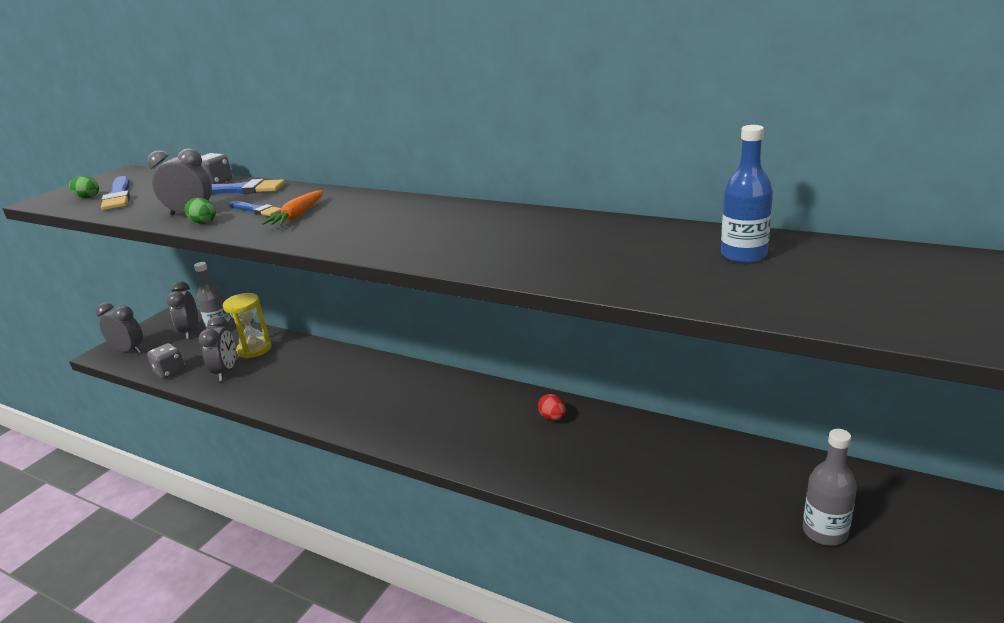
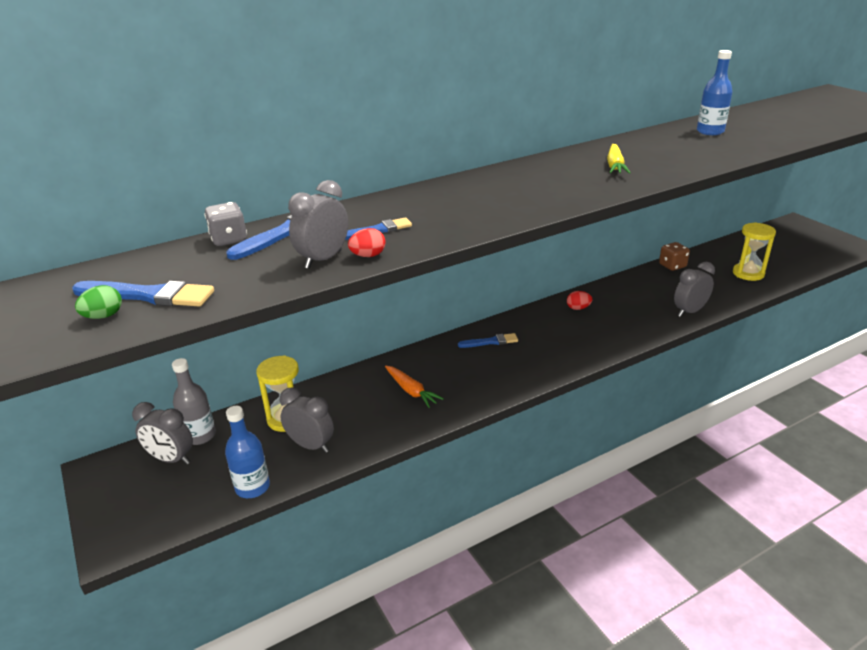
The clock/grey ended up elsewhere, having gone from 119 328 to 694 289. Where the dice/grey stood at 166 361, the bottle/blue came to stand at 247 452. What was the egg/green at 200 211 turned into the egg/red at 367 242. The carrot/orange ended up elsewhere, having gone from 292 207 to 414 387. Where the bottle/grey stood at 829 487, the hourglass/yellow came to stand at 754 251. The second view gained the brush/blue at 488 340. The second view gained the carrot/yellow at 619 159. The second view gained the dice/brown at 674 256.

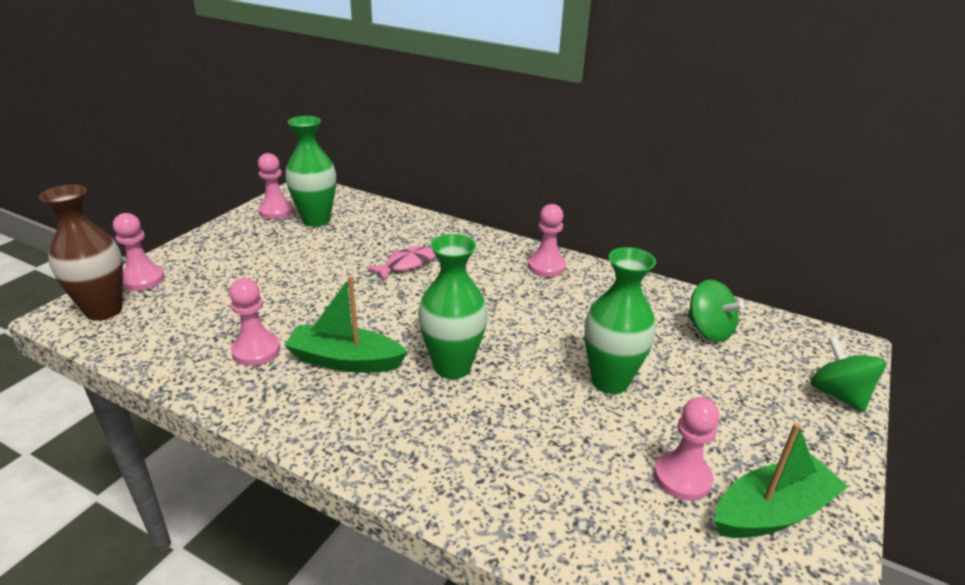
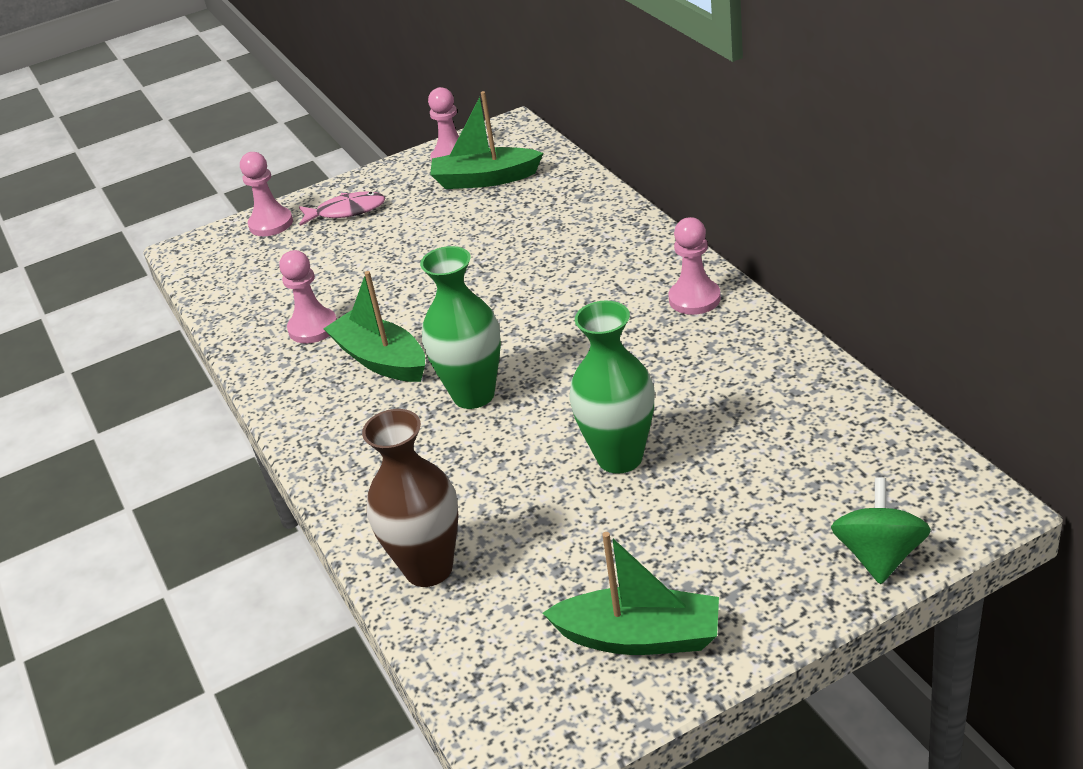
The vase/brown ended up elsewhere, having gone from 81 252 to 410 498. Where the vase/green stood at 310 171, the boat/green came to stand at 486 140. The fish/pink ended up elsewhere, having gone from 401 263 to 342 209. The second view lost the pawn/pink at 687 449. The second view lost the spinning top/green at 716 311.

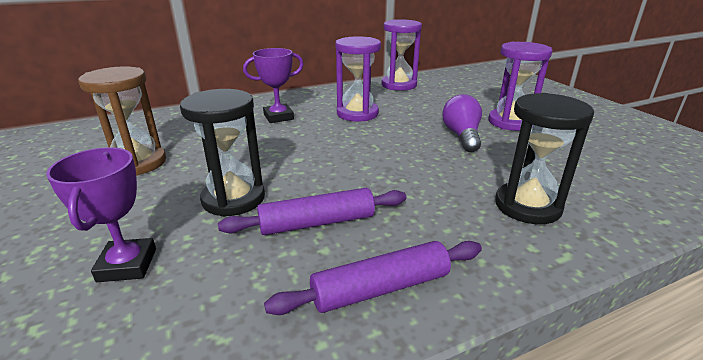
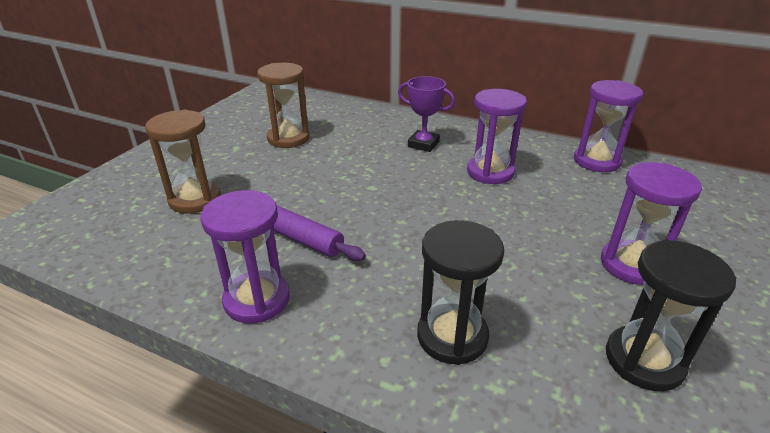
Where the trophy/purple stood at 101 214, the hourglass/brown came to stand at 183 161. The hourglass/black ended up elsewhere, having gone from 222 153 to 671 315. Where the rolling pin/purple stood at 373 278, the hourglass/purple came to stand at 245 256. The second view lost the light bulb/purple at 462 123.

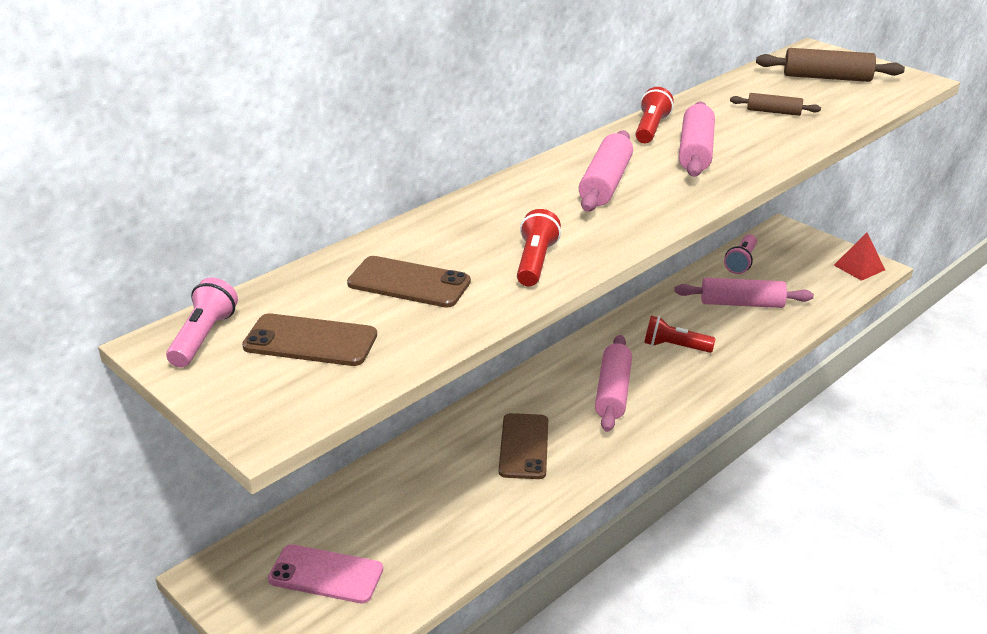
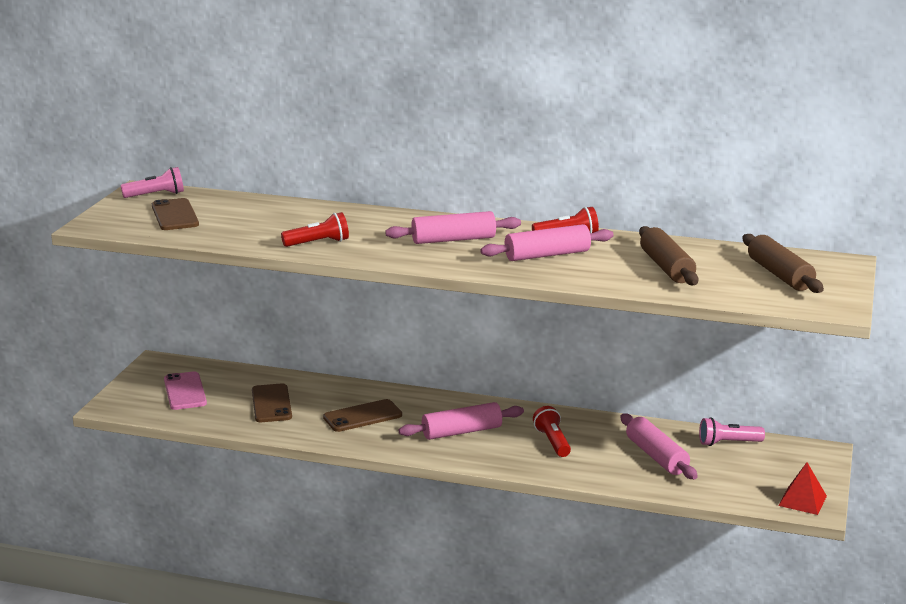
The phone/brown ended up elsewhere, having gone from 409 282 to 272 402. The size of the rolling pin/brown at 775 104 changed by a factor of 1.72.

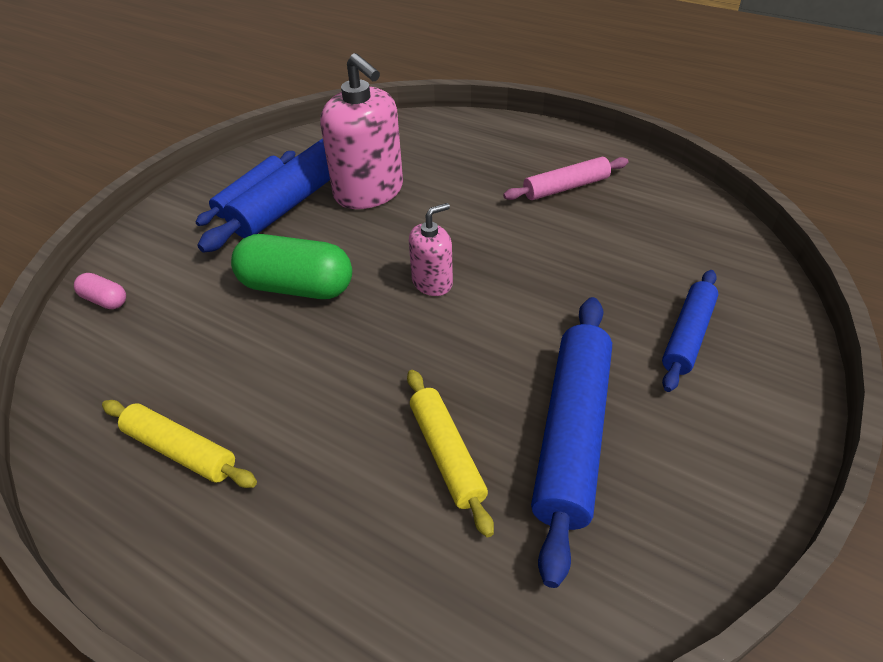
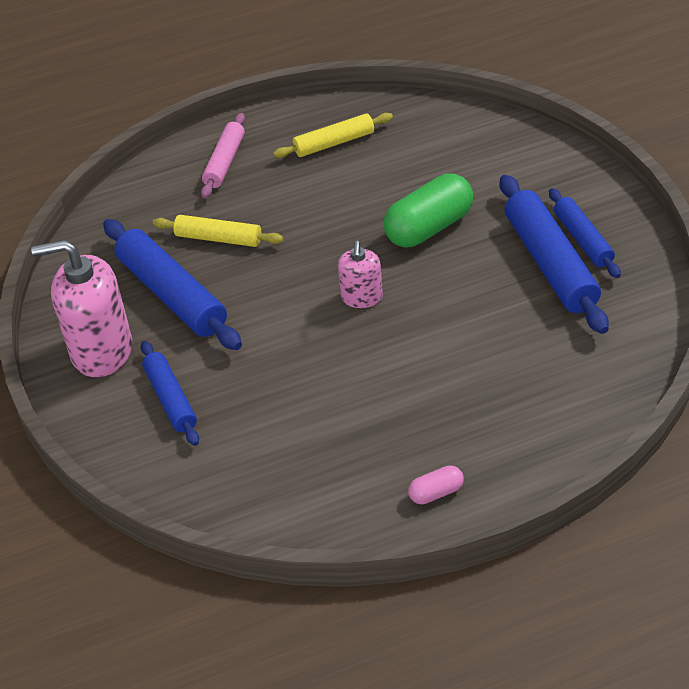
The capsule/pink ended up elsewhere, having gone from 100 291 to 436 485. The soap dispenser/pink ended up elsewhere, having gone from 361 131 to 81 308. The rolling pin/pink ended up elsewhere, having gone from 566 178 to 223 155.

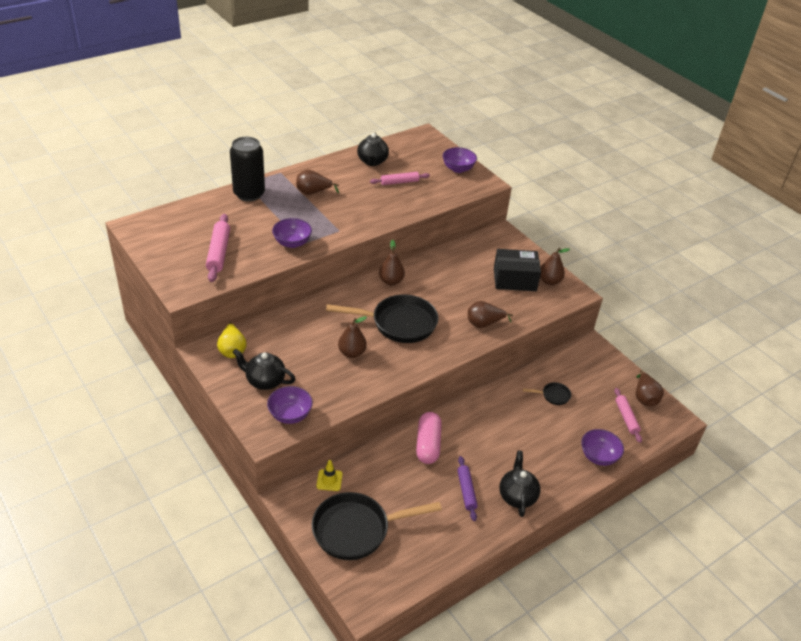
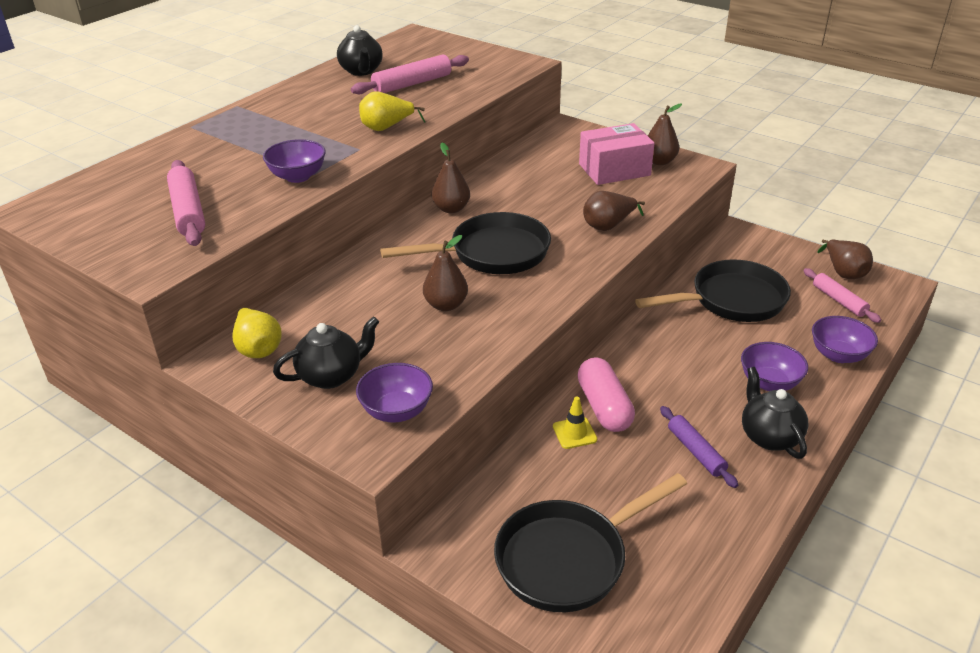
The second view lost the can/black at 247 169. The teapot/black at 264 369 ended up facing another way, 150 degrees clockwise from before. The second view lost the pear/brown at 317 182. The traffic cone/yellow ended up elsewhere, having gone from 329 475 to 575 422. The size of the rolling pin/pink at 400 178 changed by a factor of 1.51. The bowl/purple ended up elsewhere, having gone from 460 160 to 774 366. What was the box/black at 517 270 turned into the box/pink at 616 154. The size of the pan/black at 547 393 changed by a factor of 2.27. The second view gained the pear/yellow at 392 111.

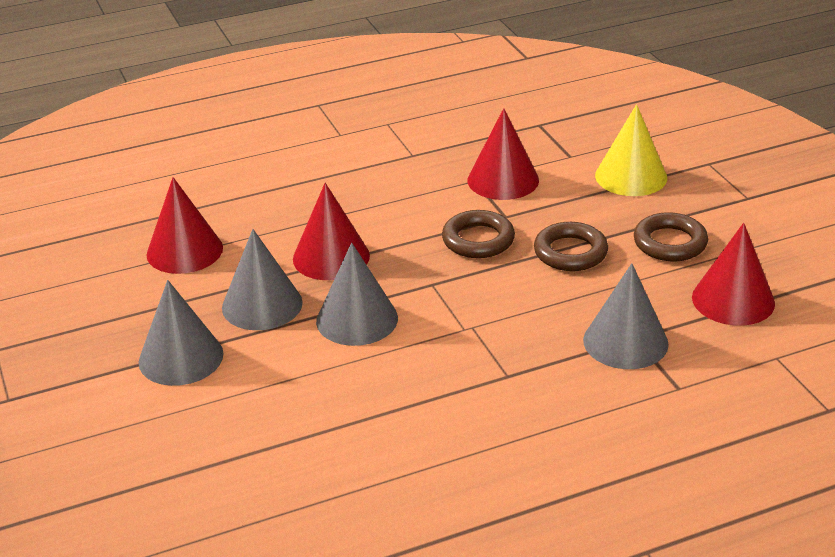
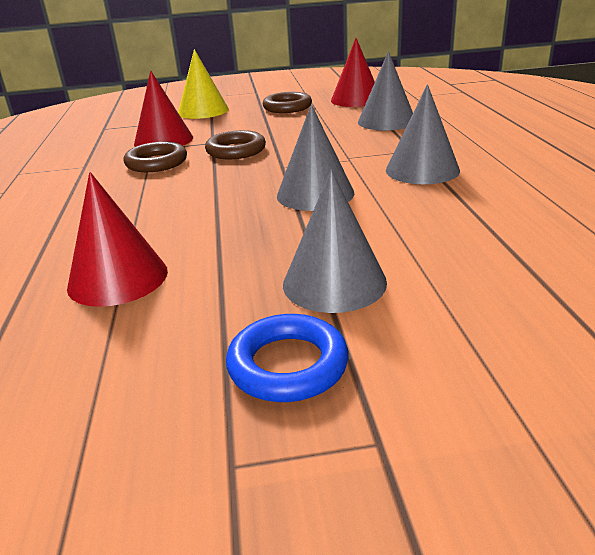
The cone/grey ended up elsewhere, having gone from 262 279 to 423 134. The second view lost the cone/red at 331 231. The ring/brown ended up elsewhere, having gone from 571 246 to 155 157. The second view gained the ring/blue at 287 358.

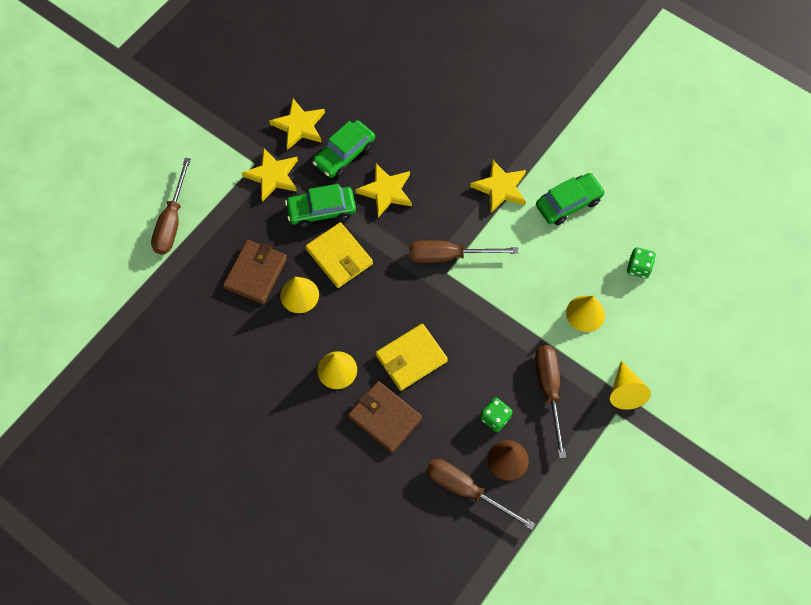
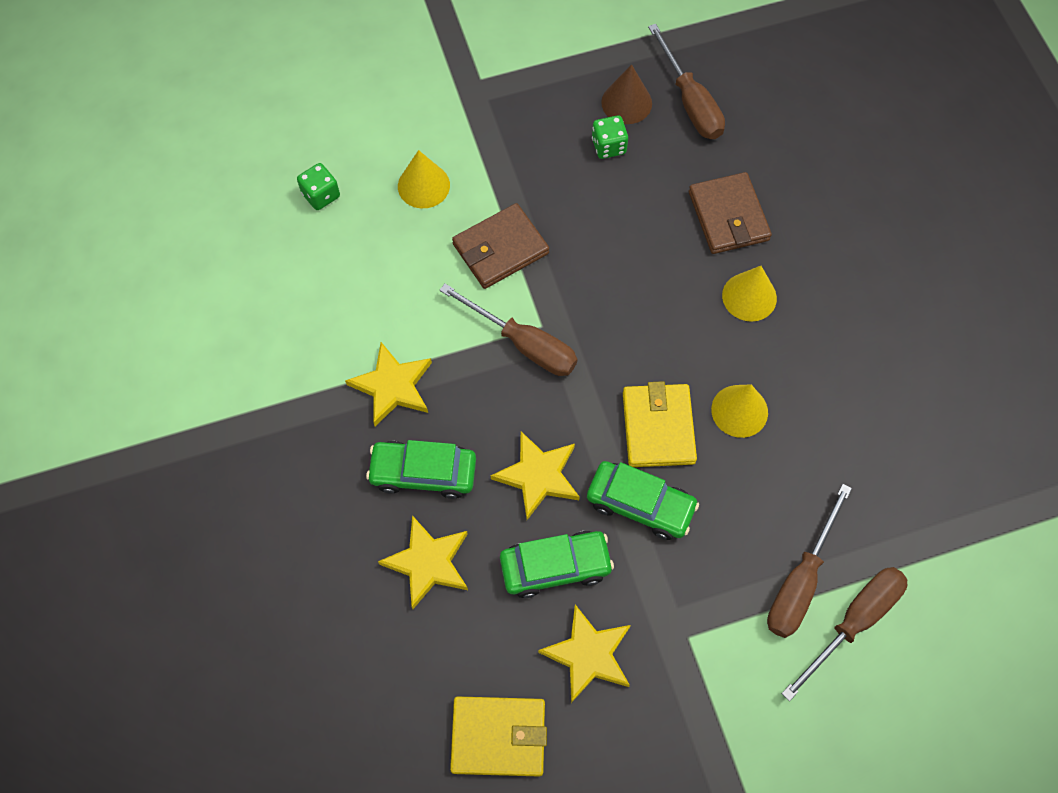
The wallet/brown ended up elsewhere, having gone from 255 272 to 500 246. The star/yellow ended up elsewhere, having gone from 270 175 to 423 562. The wallet/yellow ended up elsewhere, having gone from 412 357 to 498 736. The screwdriver/brown ended up elsewhere, having gone from 550 401 to 809 561. The car/green ended up elsewhere, having gone from 570 199 to 421 469. The second view lost the cone/yellow at 630 385.

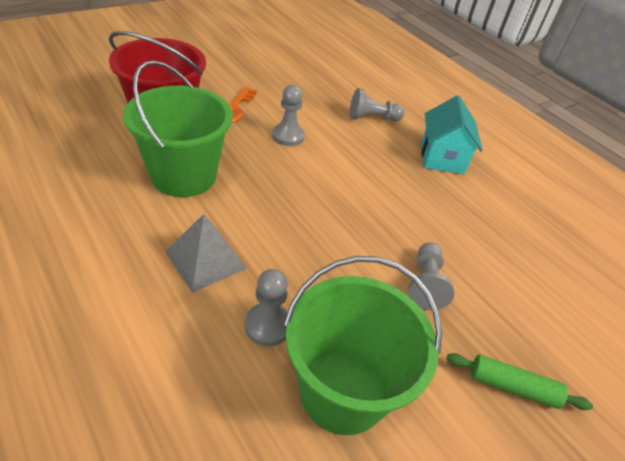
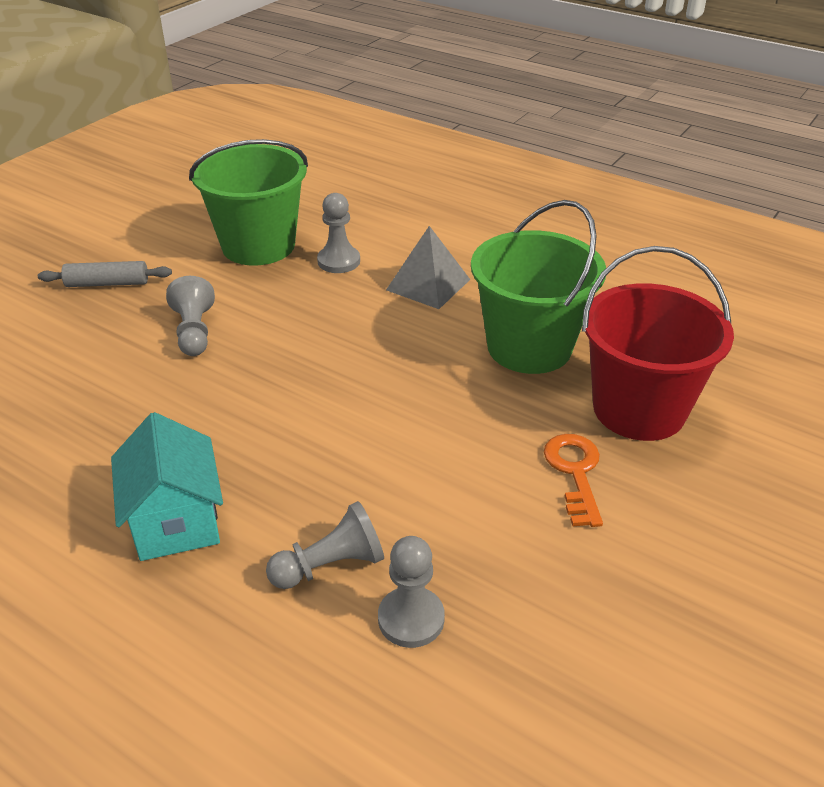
The pawn/grey ended up elsewhere, having gone from 288 115 to 411 592. What was the rolling pin/green at 520 381 turned into the rolling pin/grey at 105 274.

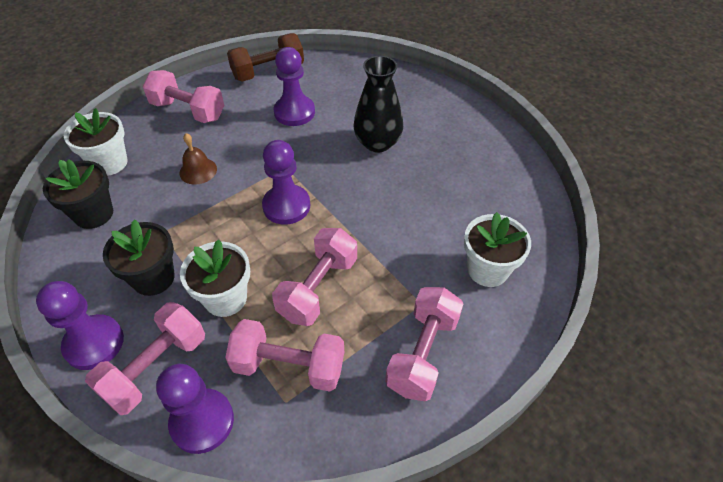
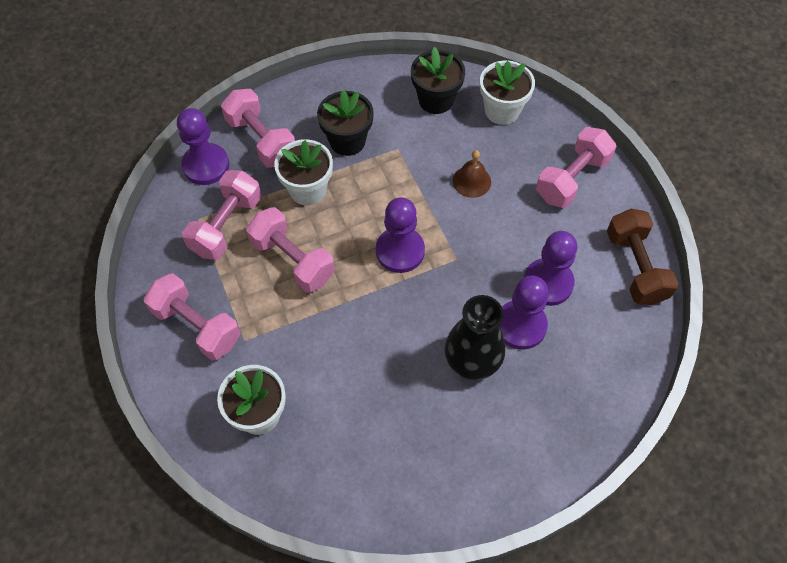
The pawn/purple ended up elsewhere, having gone from 80 325 to 524 312.

